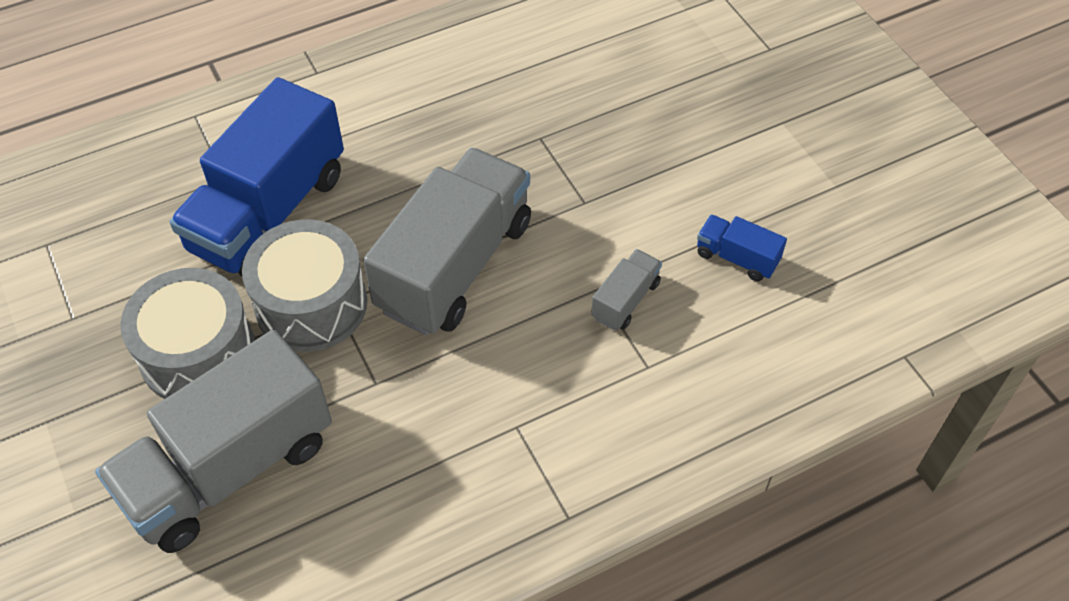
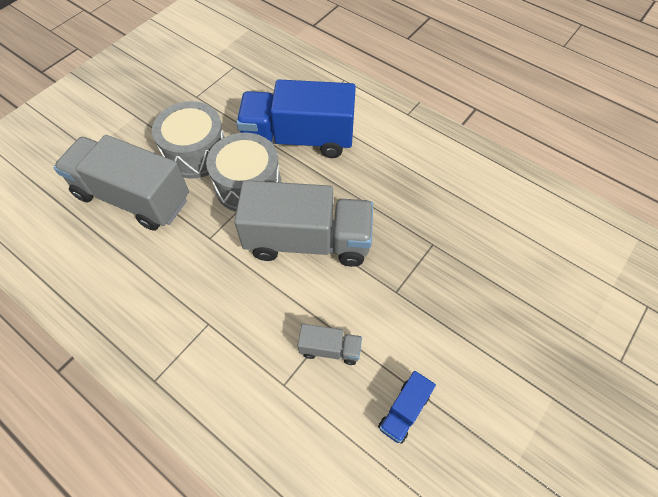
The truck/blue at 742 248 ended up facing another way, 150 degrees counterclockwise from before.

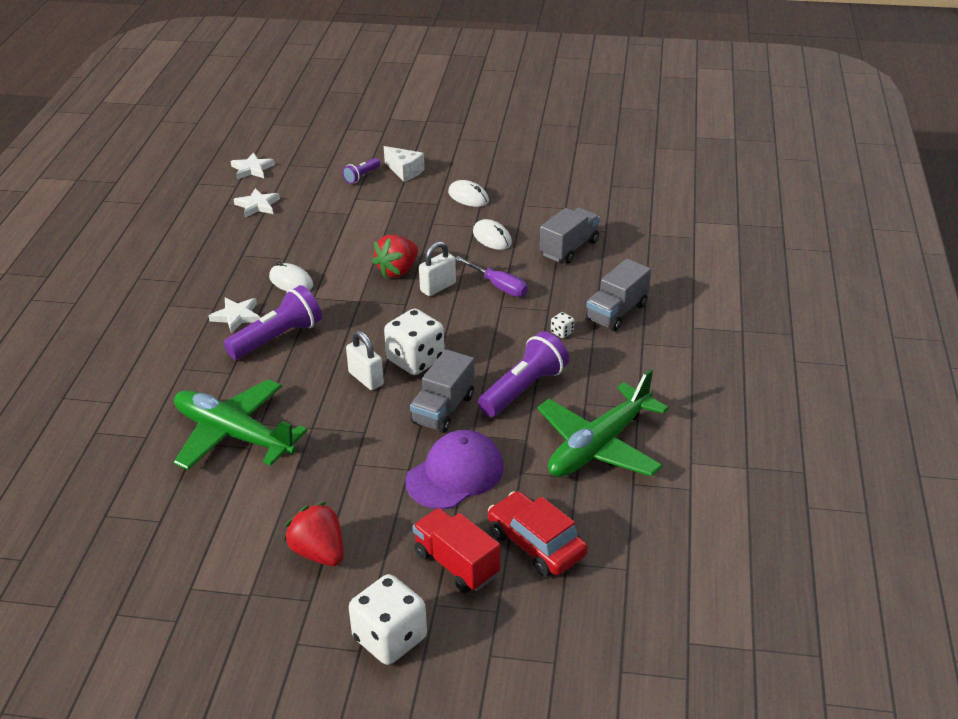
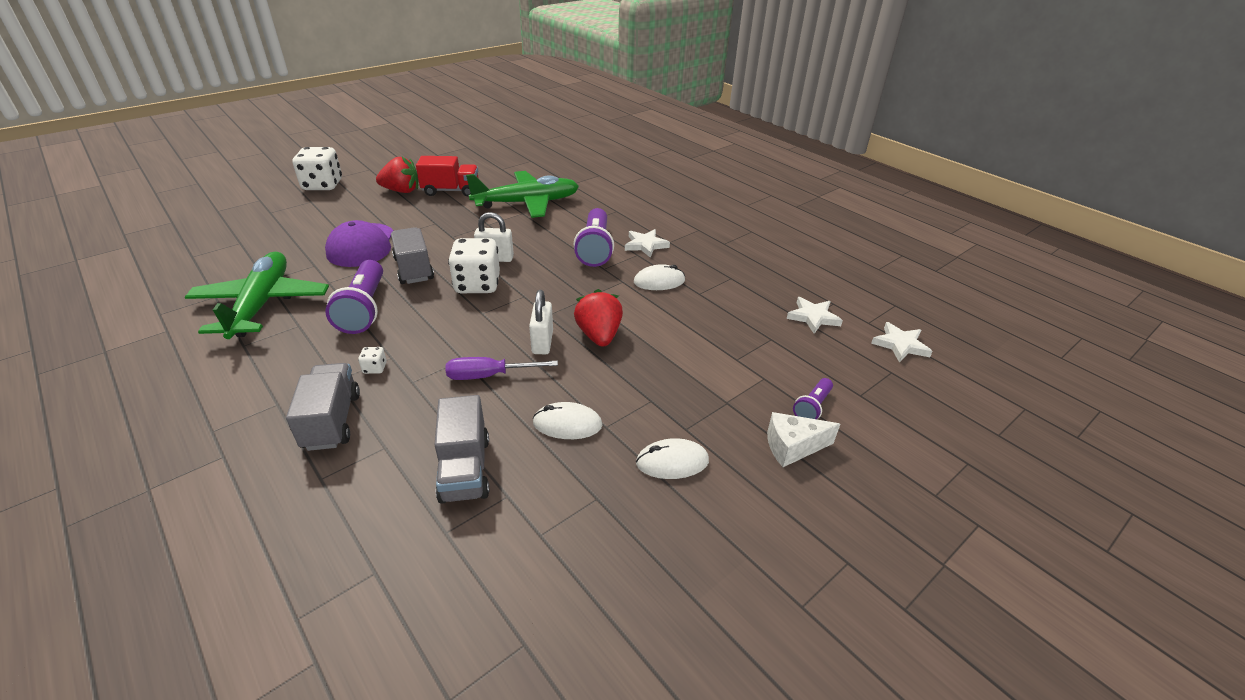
The flashlight/purple at 361 171 ended up facing another way, 135 degrees counterclockwise from before. The truck/red ended up elsewhere, having gone from 456 550 to 447 176. The second view lost the car/red at 538 534.

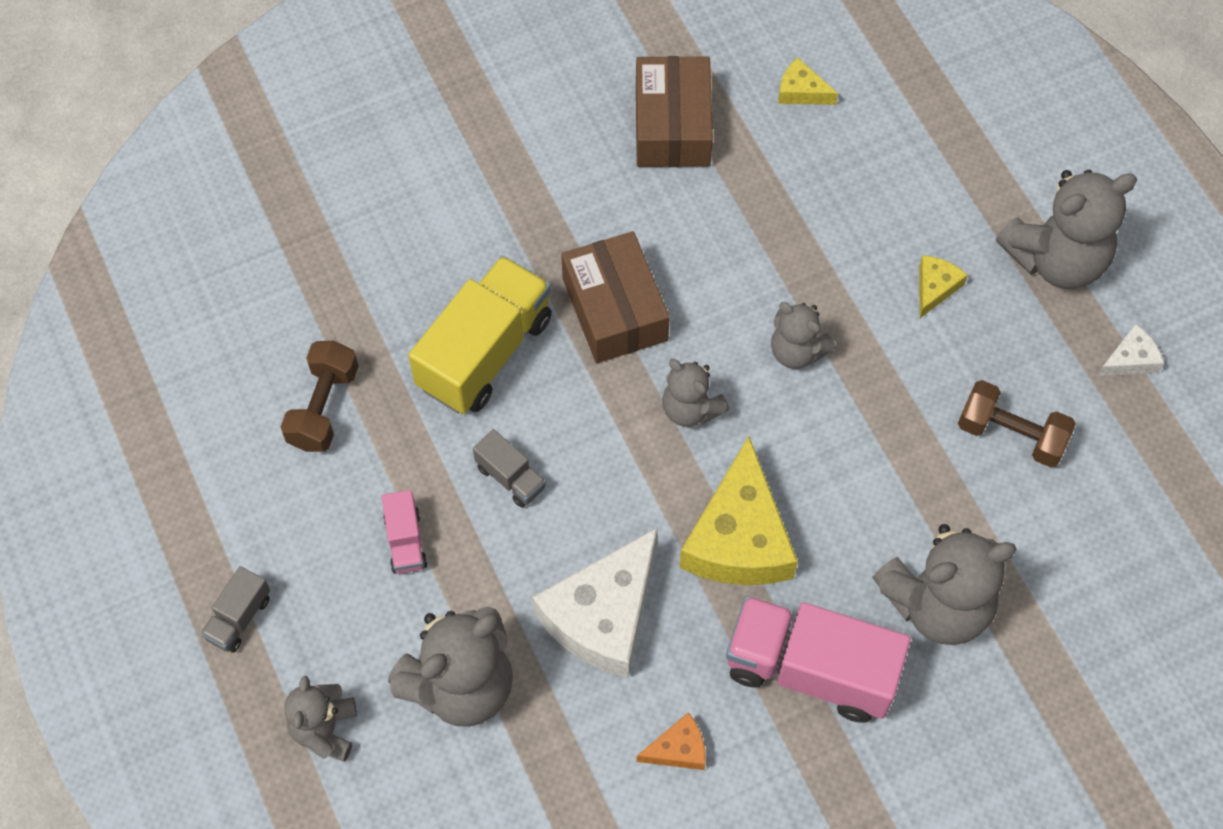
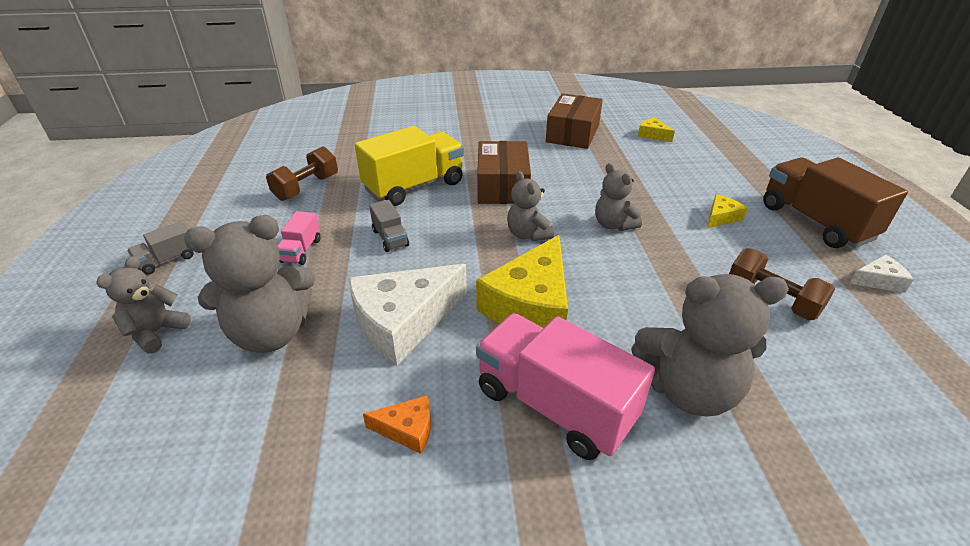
Where the teddy bear/grey stood at 1066 229, the truck/brown came to stand at 835 202.

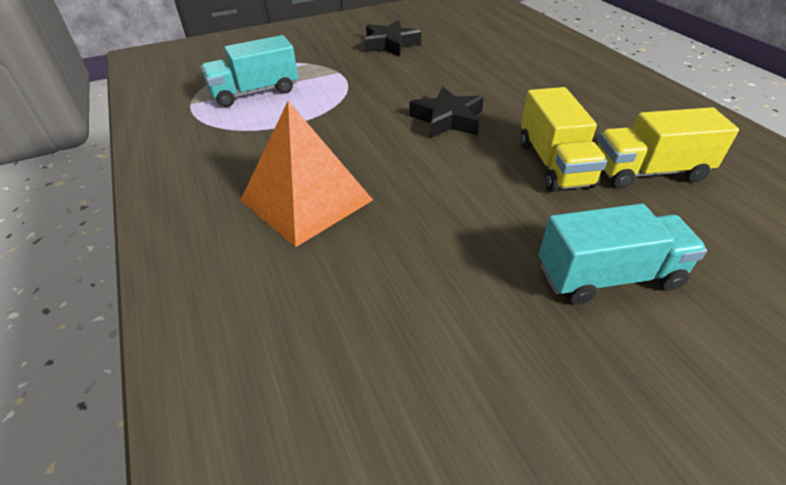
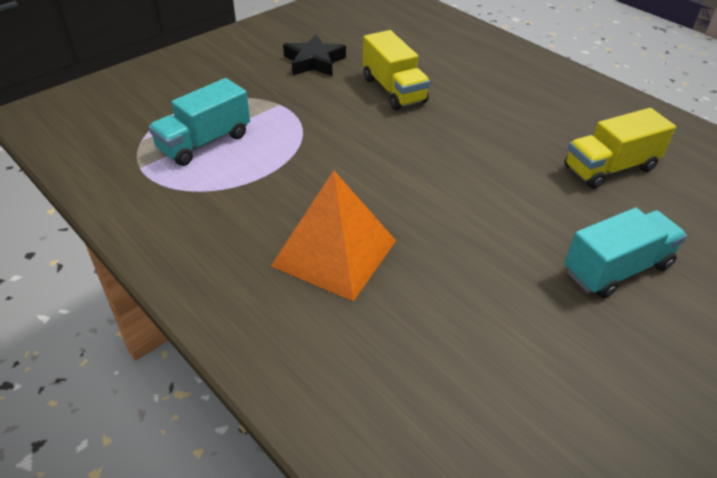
The second view lost the star/black at 446 112. The truck/yellow ended up elsewhere, having gone from 563 139 to 396 70.

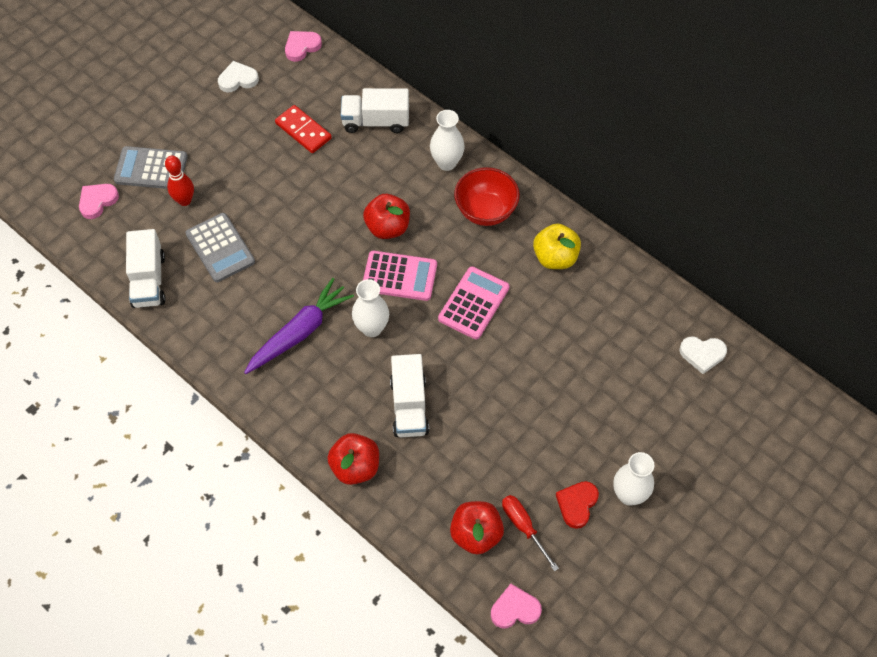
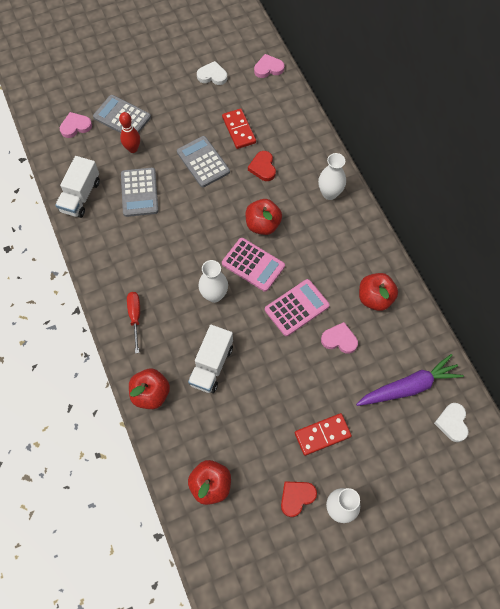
The carrot/purple ended up elsewhere, having gone from 299 326 to 410 380. The second view lost the truck/white at 375 110. The second view lost the bowl/red at 487 196. The heart/pink ended up elsewhere, having gone from 516 606 to 339 338. The screwdriver/red ended up elsewhere, having gone from 530 533 to 133 322. What was the apple/yellow at 557 246 turned into the apple/red at 378 292. The heart/white at 703 355 ended up facing another way, 60 degrees clockwise from before. The second view gained the calculator/grey at 203 161. The second view gained the heart/red at 262 166. The second view gained the domino/red at 323 434.

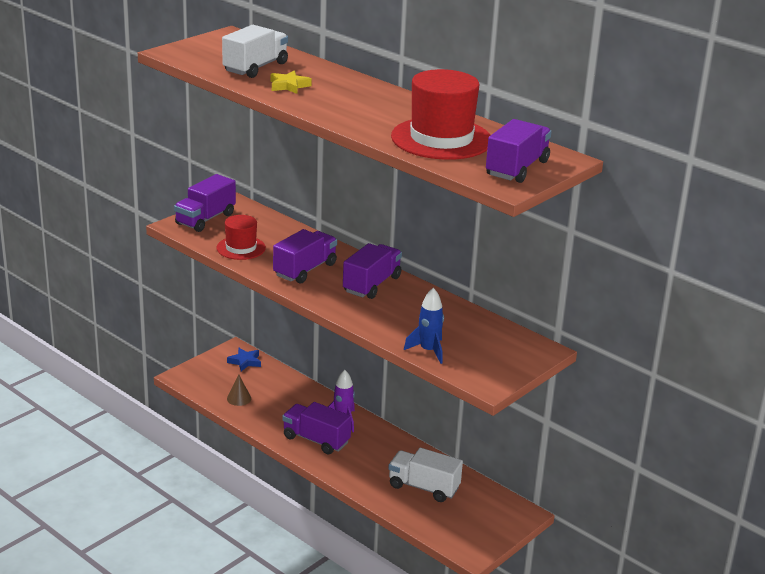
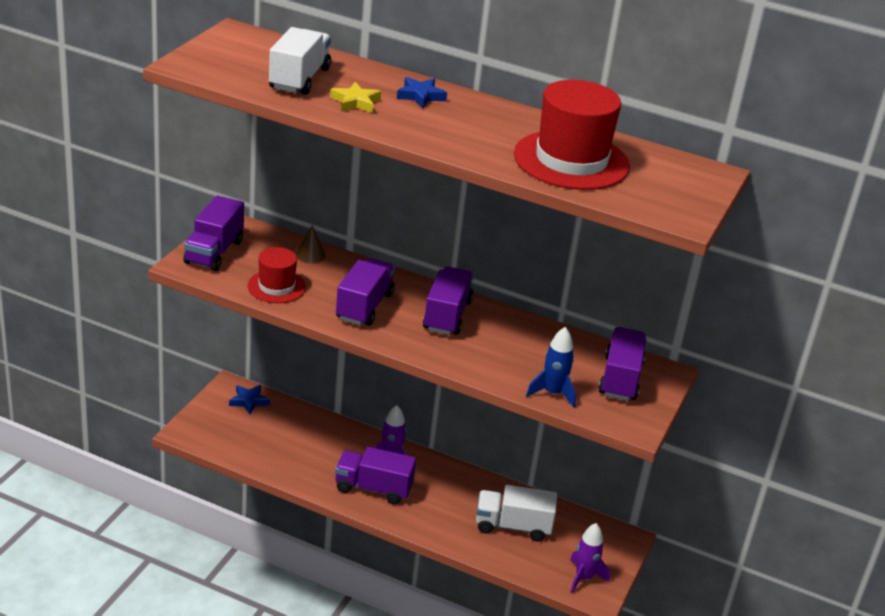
The cone/brown ended up elsewhere, having gone from 239 390 to 311 244. The truck/purple ended up elsewhere, having gone from 519 151 to 622 364. The second view gained the star/blue at 422 92. The second view gained the rocket/purple at 590 558.

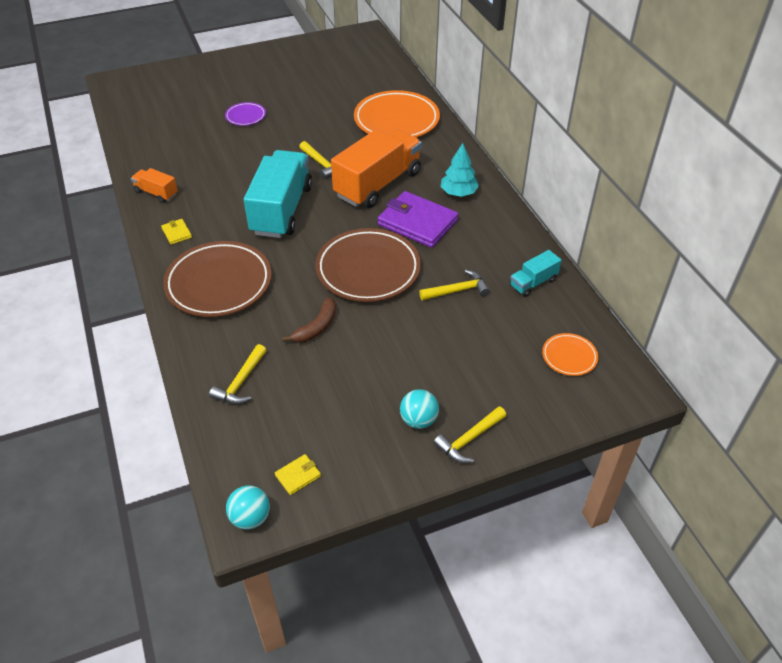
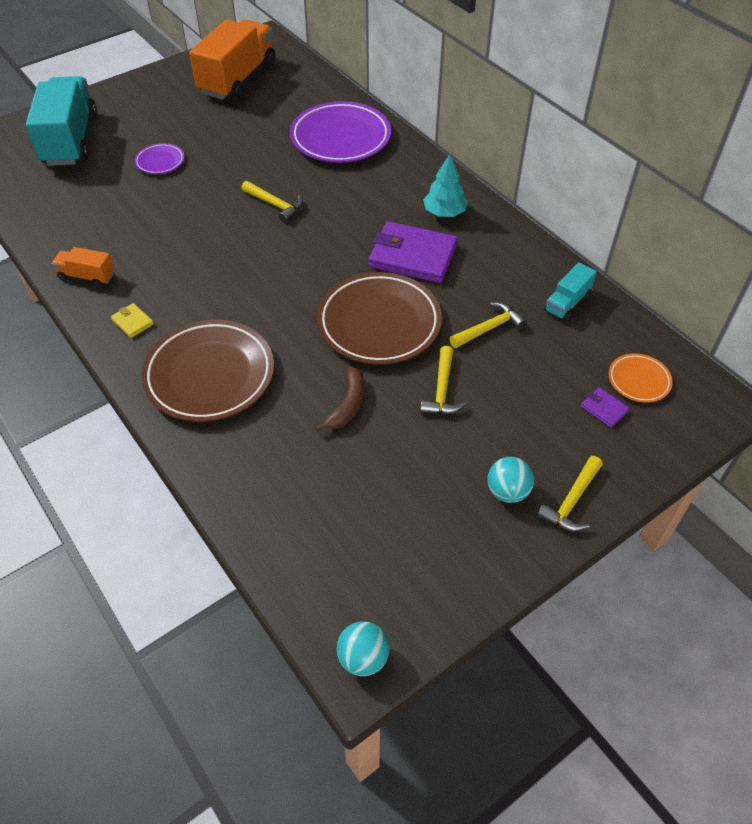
The hammer/yellow ended up elsewhere, having gone from 238 374 to 443 380. The truck/turquoise ended up elsewhere, having gone from 278 194 to 61 121. The second view lost the wallet/yellow at 298 474. The truck/orange ended up elsewhere, having gone from 376 168 to 232 59. What was the plate/orange at 397 113 turned into the plate/purple at 340 132. The second view gained the wallet/purple at 605 407.

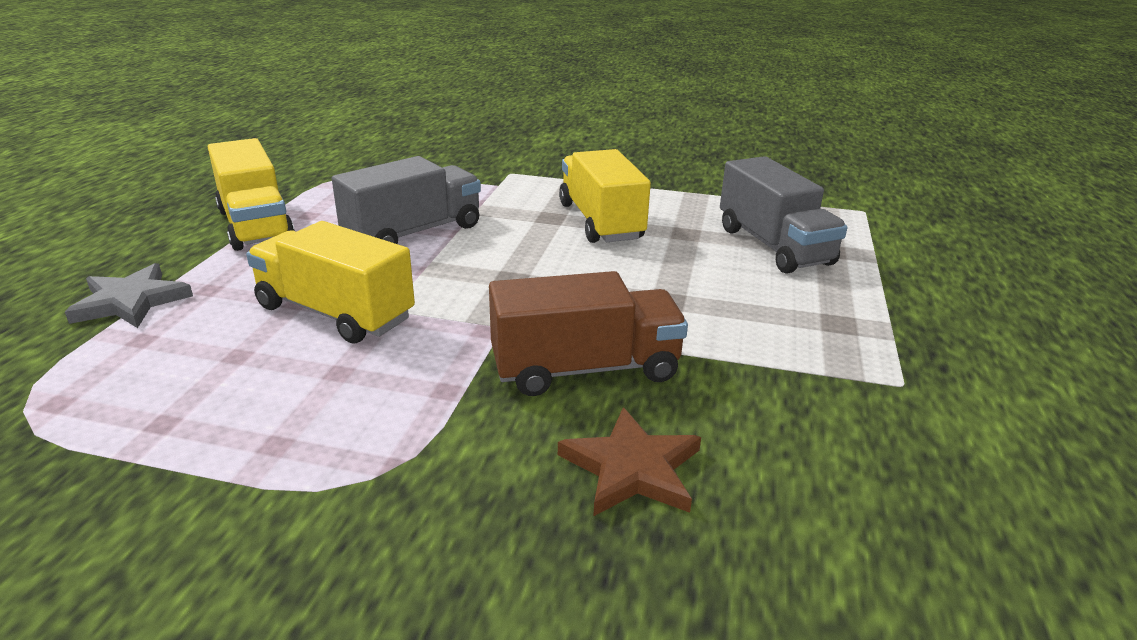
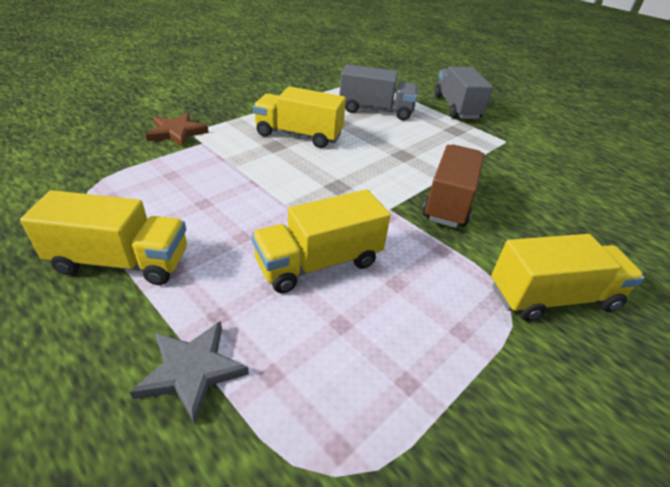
The truck/grey ended up elsewhere, having gone from 406 200 to 463 93. The star/brown ended up elsewhere, having gone from 629 461 to 177 130. The second view gained the truck/yellow at 568 277.

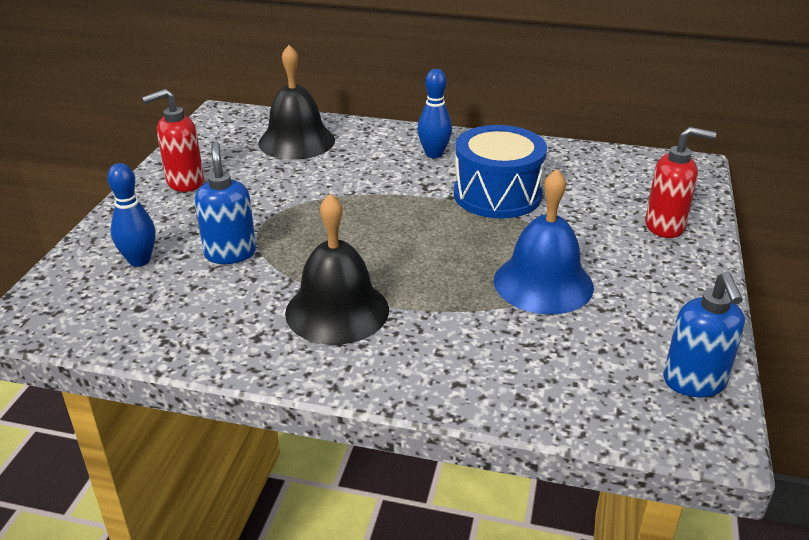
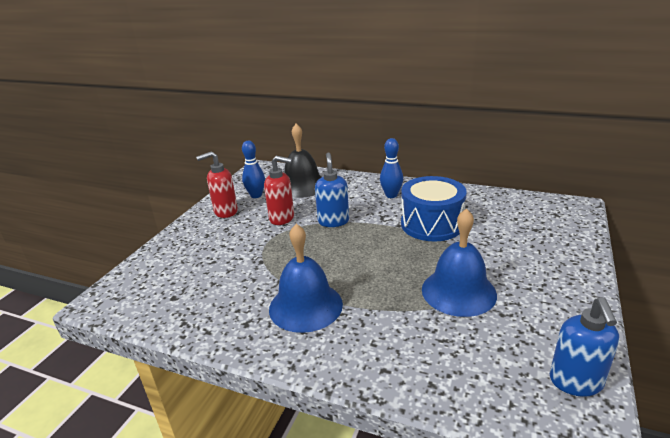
The bowling pin/blue ended up elsewhere, having gone from 131 215 to 253 169. The soap dispenser/blue ended up elsewhere, having gone from 225 202 to 332 190. What was the bell/black at 337 269 turned into the bell/blue at 306 278. The soap dispenser/red ended up elsewhere, having gone from 680 182 to 279 190.

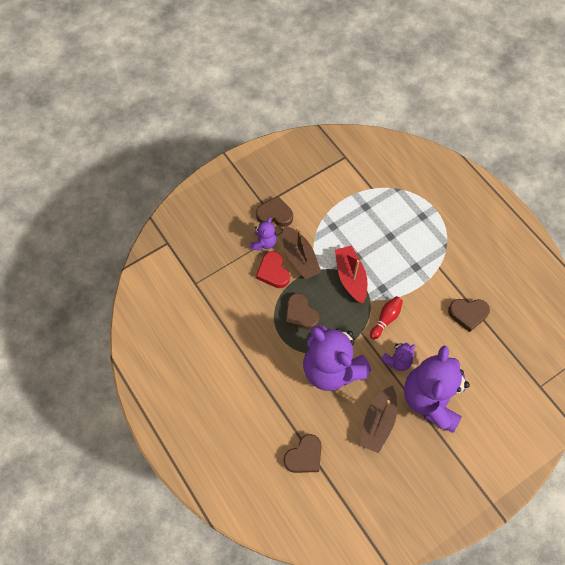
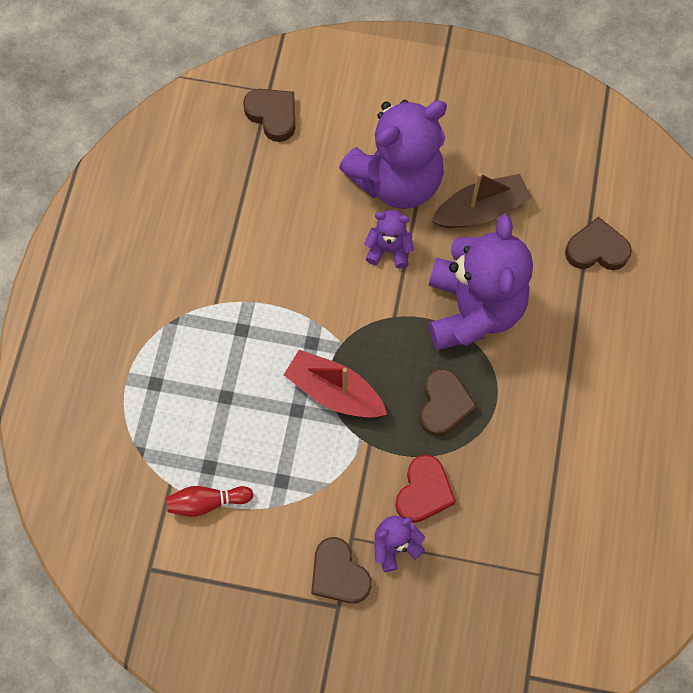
The second view lost the boat/brown at 301 253. The boat/red at 351 274 ended up facing another way, 90 degrees clockwise from before. The bowling pin/red ended up elsewhere, having gone from 386 318 to 209 501. The heart/brown ended up elsewhere, having gone from 469 315 to 269 115.

